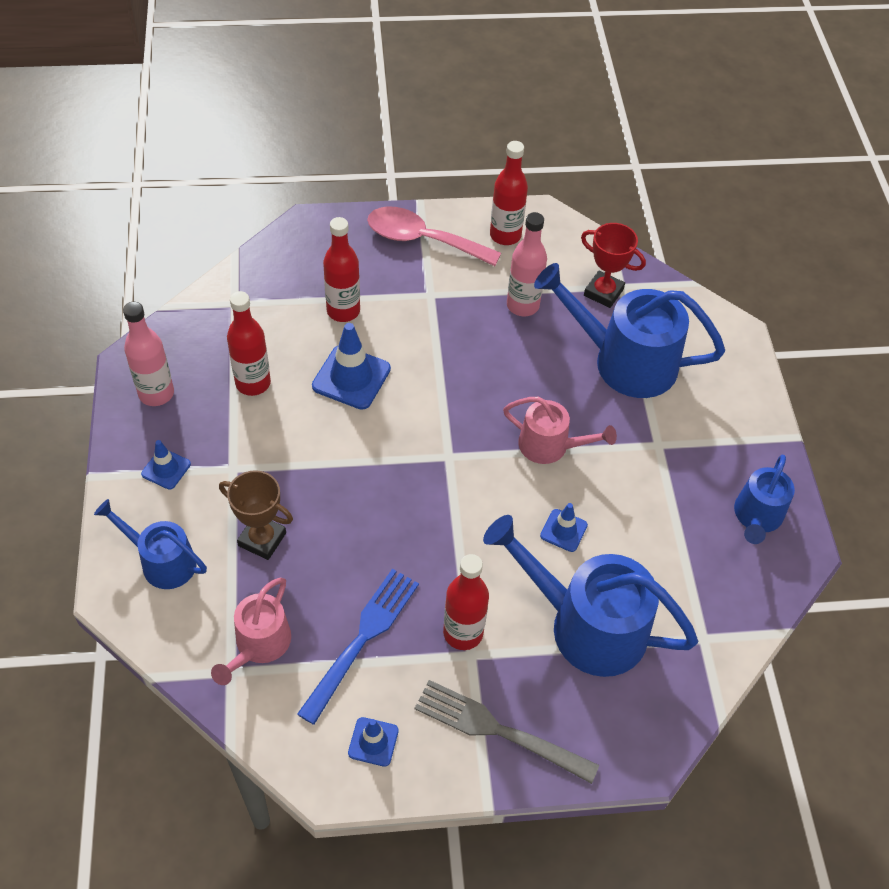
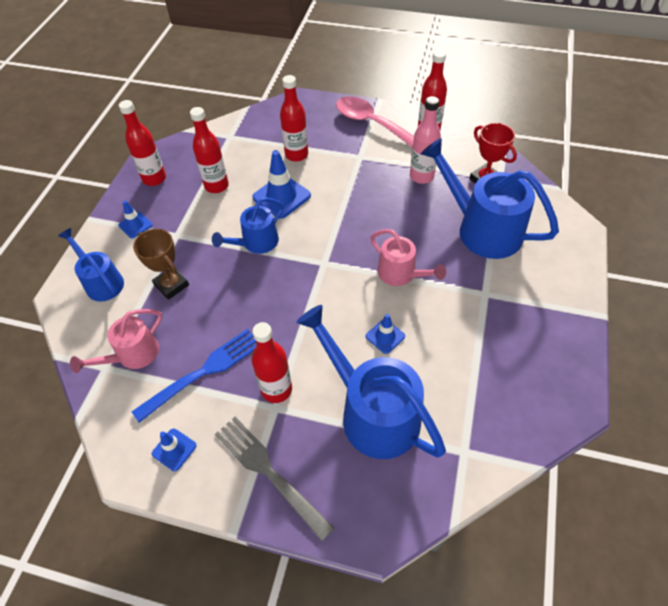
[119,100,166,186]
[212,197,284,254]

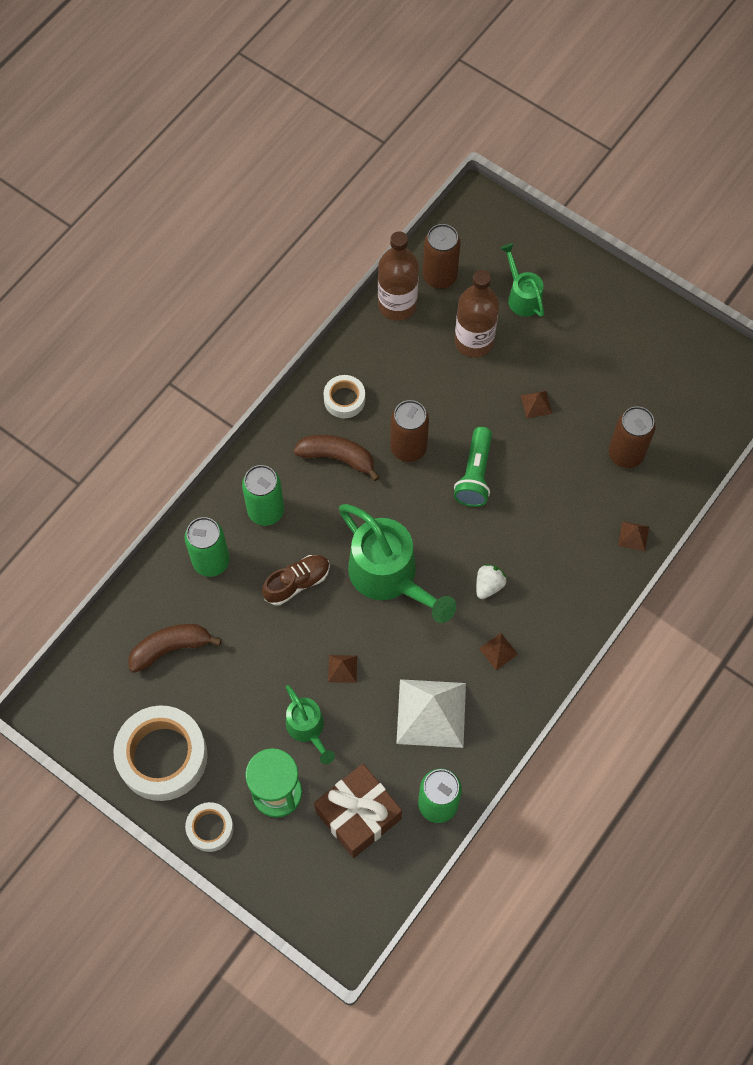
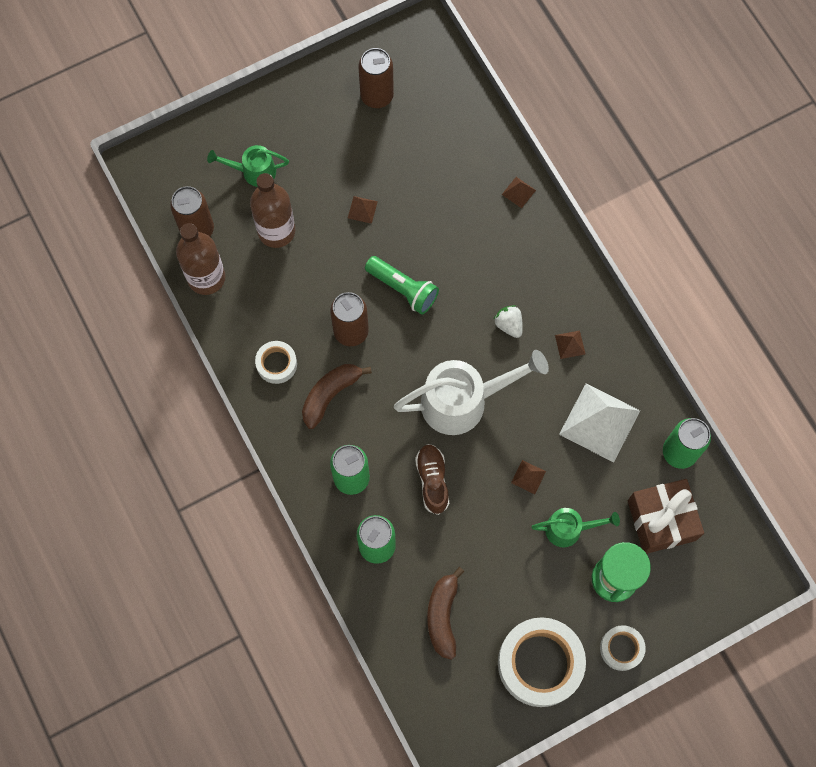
[358,48,394,108]
[394,350,549,435]

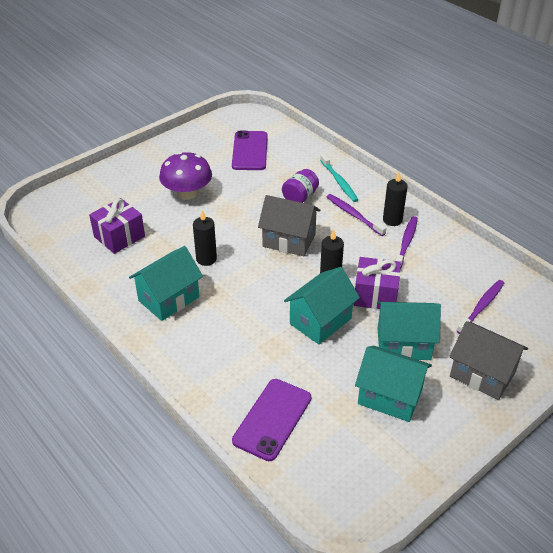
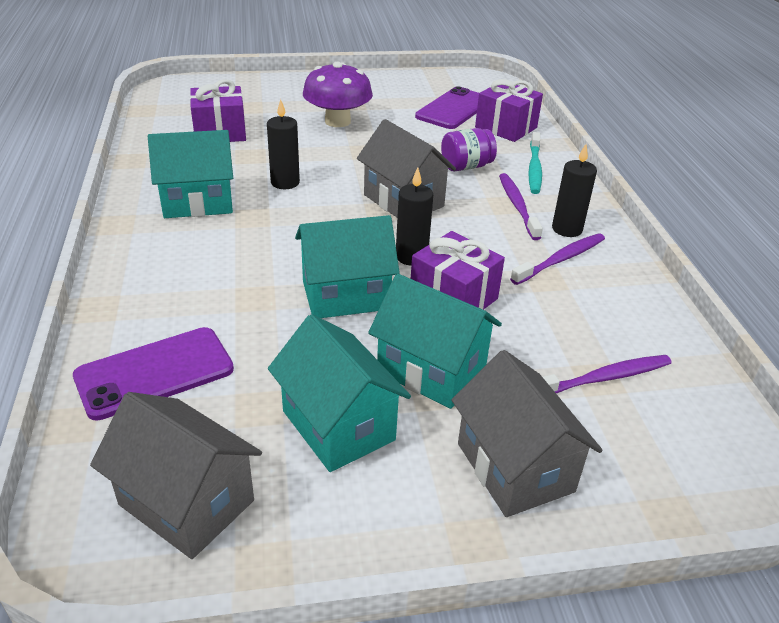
[90,392,262,559]
[475,79,543,142]

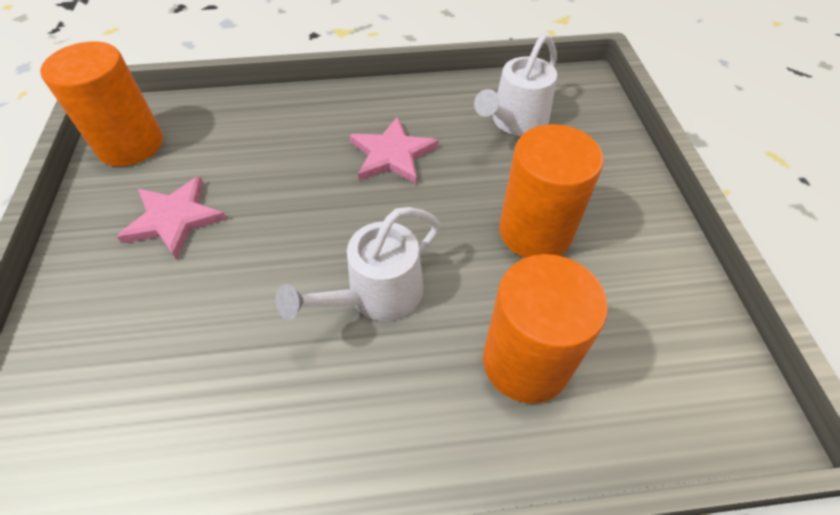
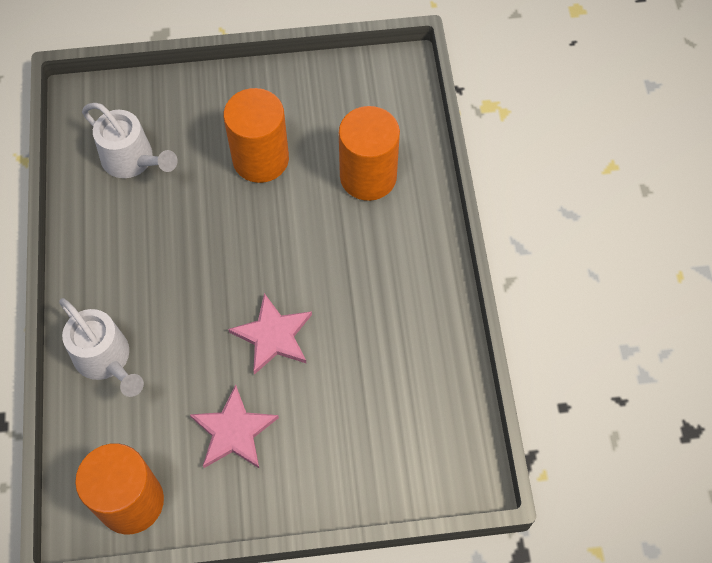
[59,298,144,397]
[228,293,312,375]

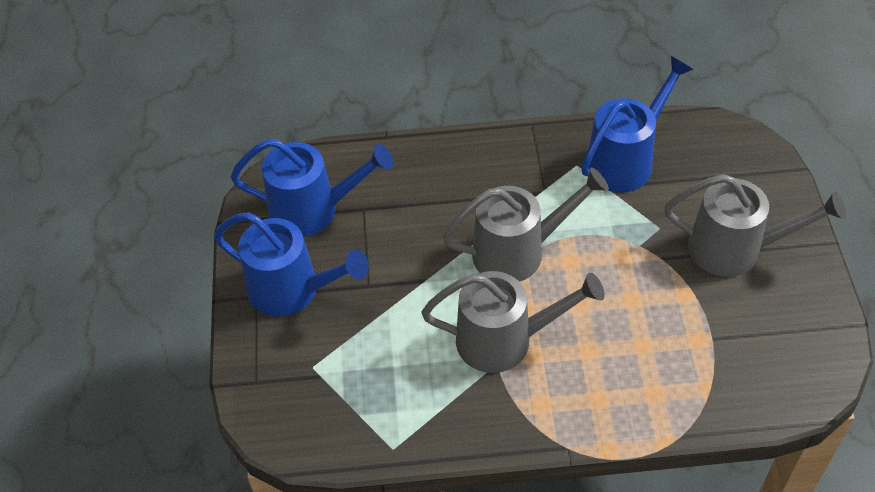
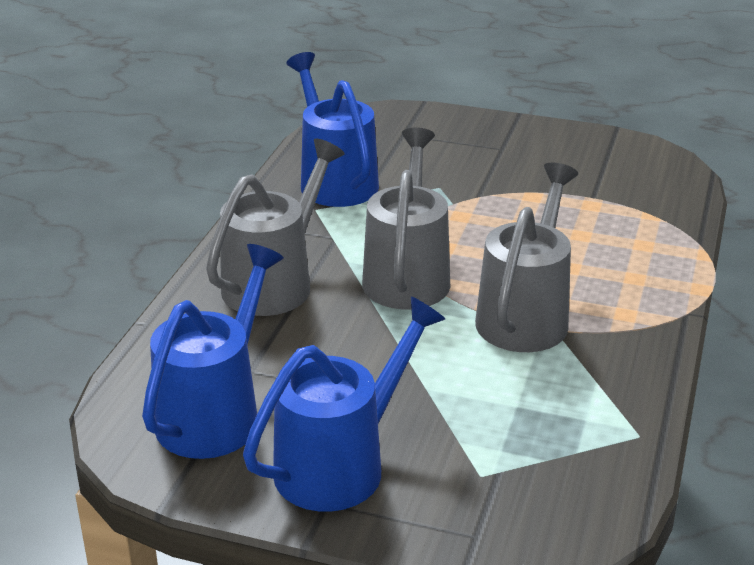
[206,139,345,316]

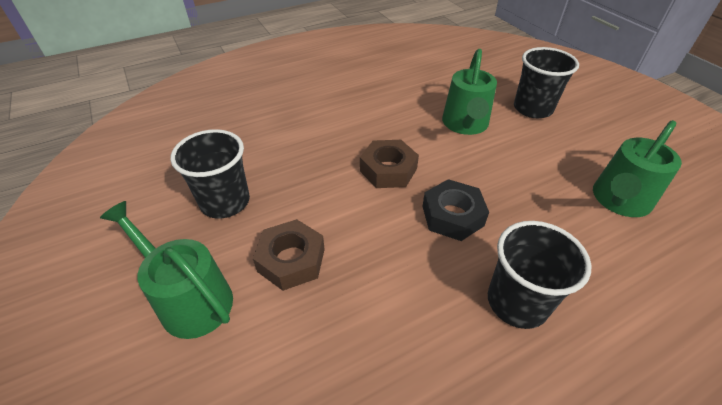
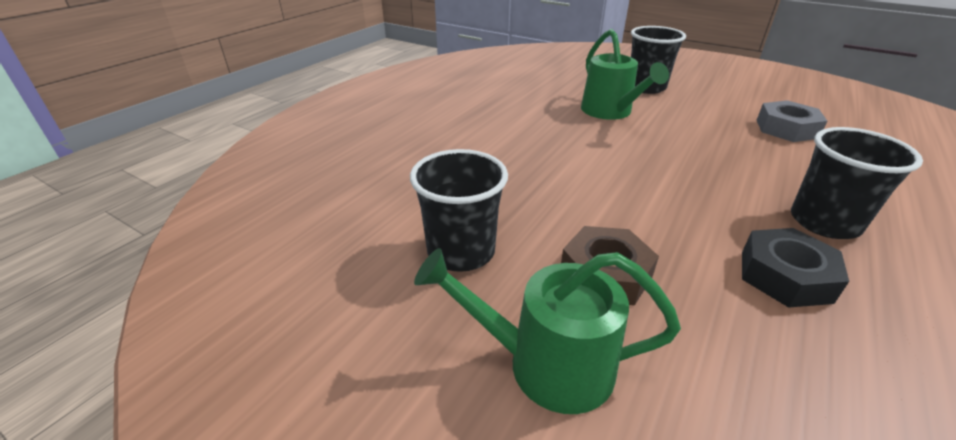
[742,228,849,307]
[757,100,827,142]
[360,140,419,188] (first image)

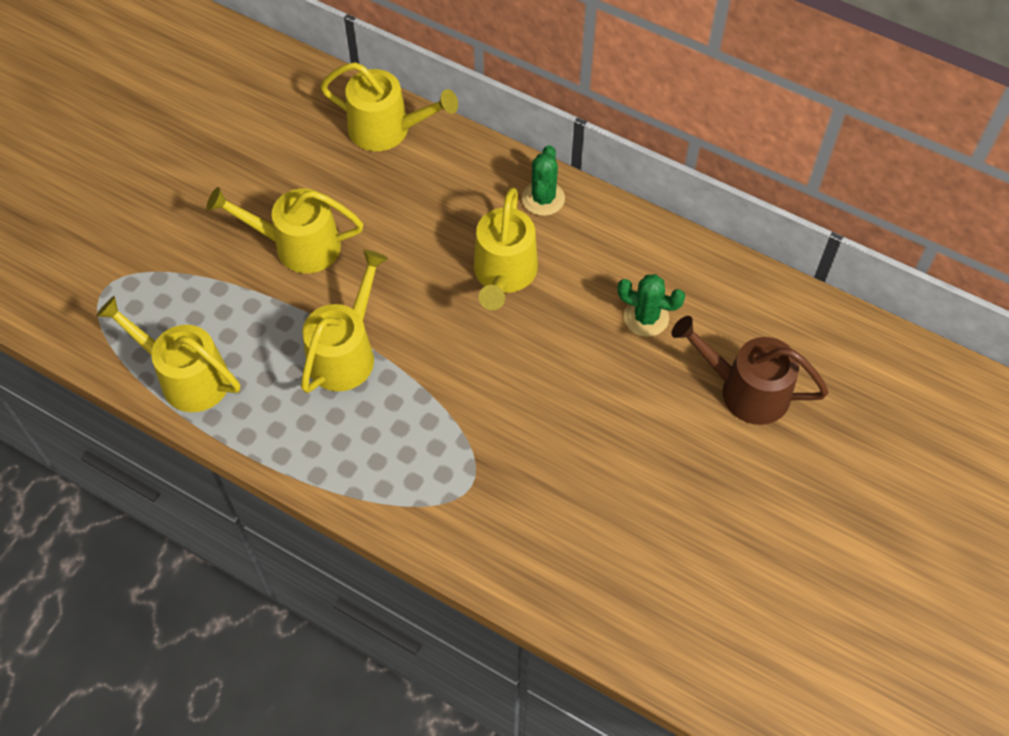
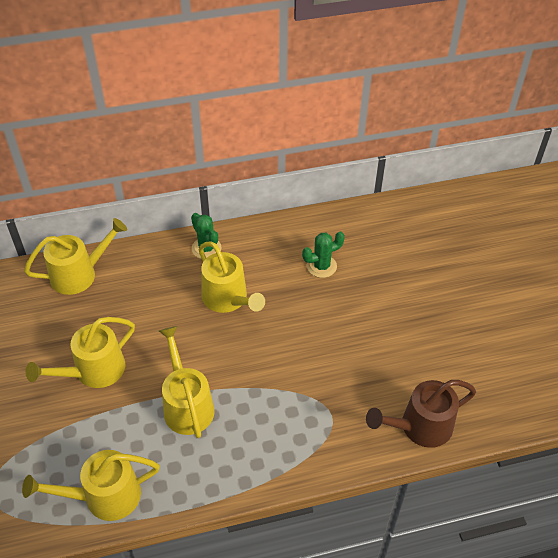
[366,380,476,448]

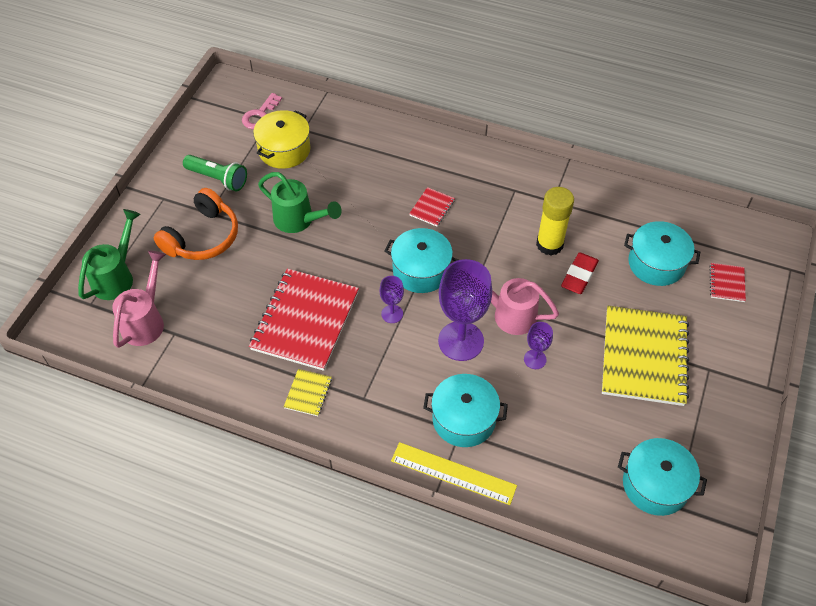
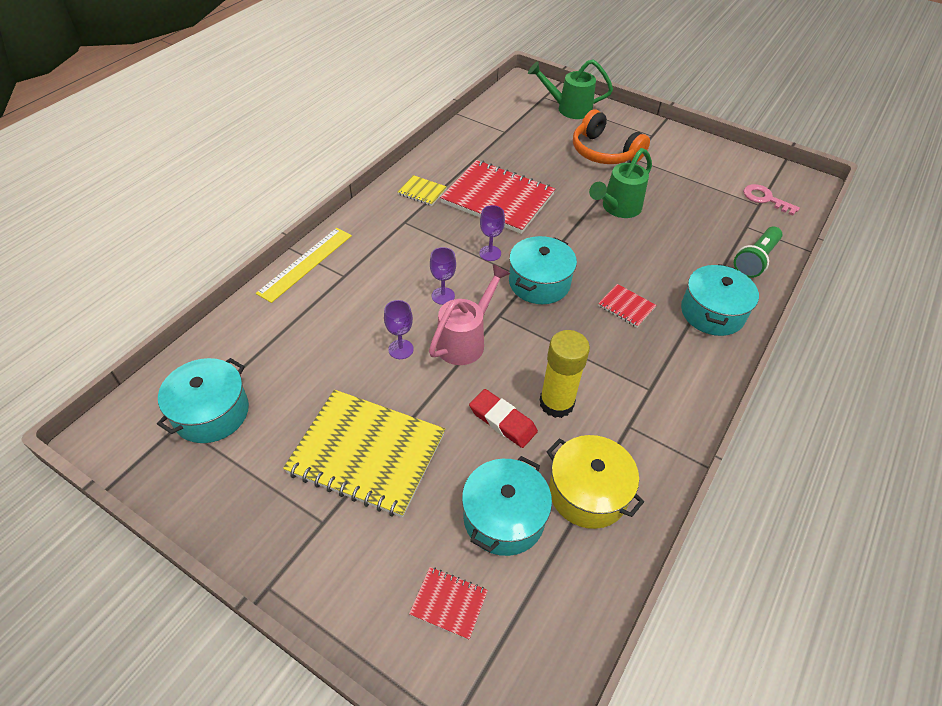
[430,247,456,305]
[528,59,613,119]
[546,435,644,529]
[681,264,759,336]
[734,226,783,278]
[112,251,166,348] (first image)

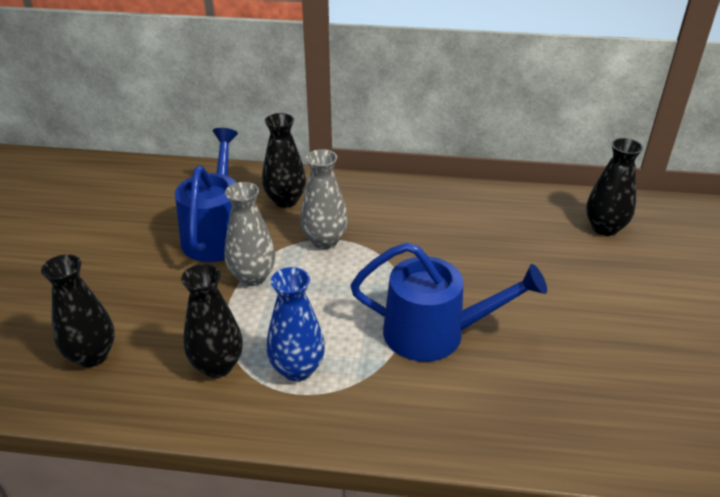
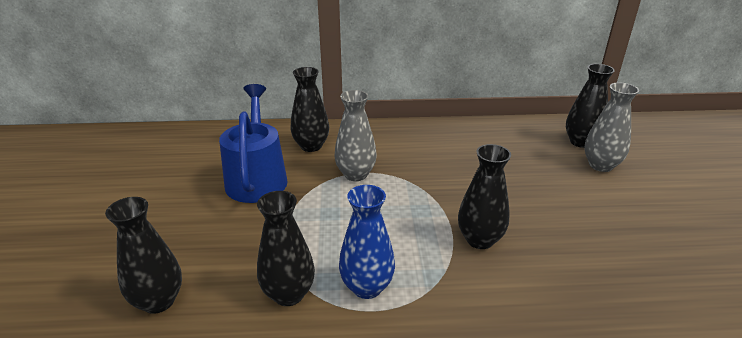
[458,144,511,249]
[584,83,639,172]

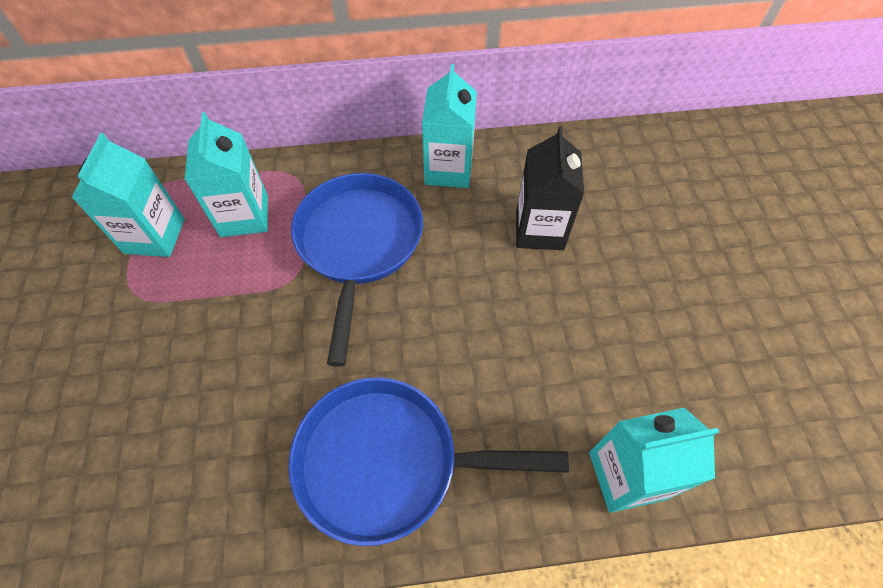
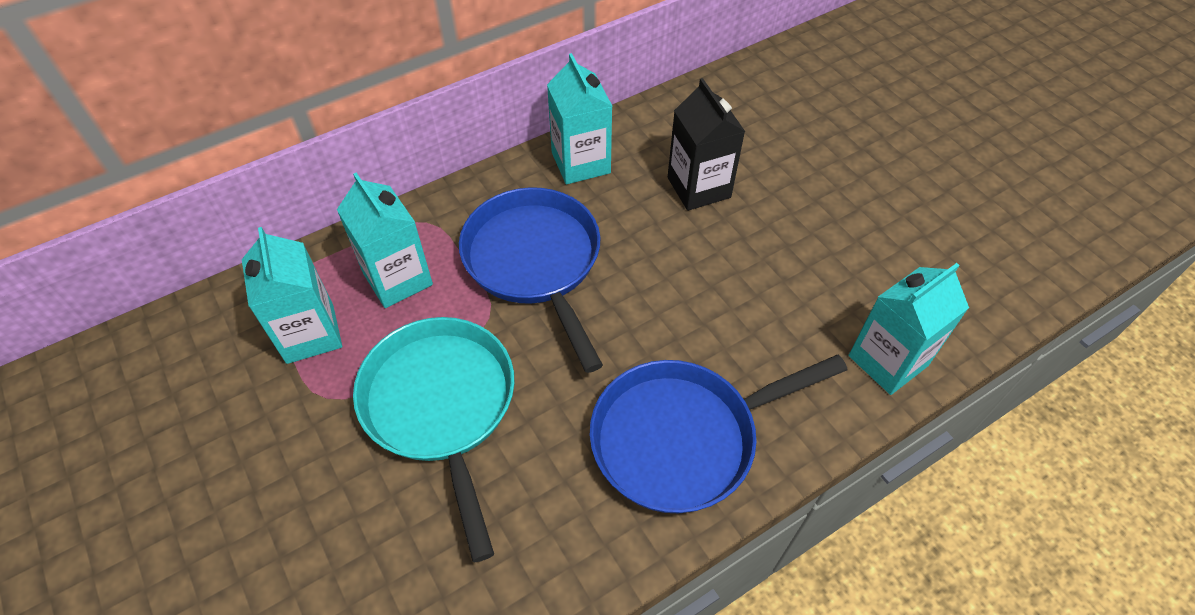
[353,317,515,562]

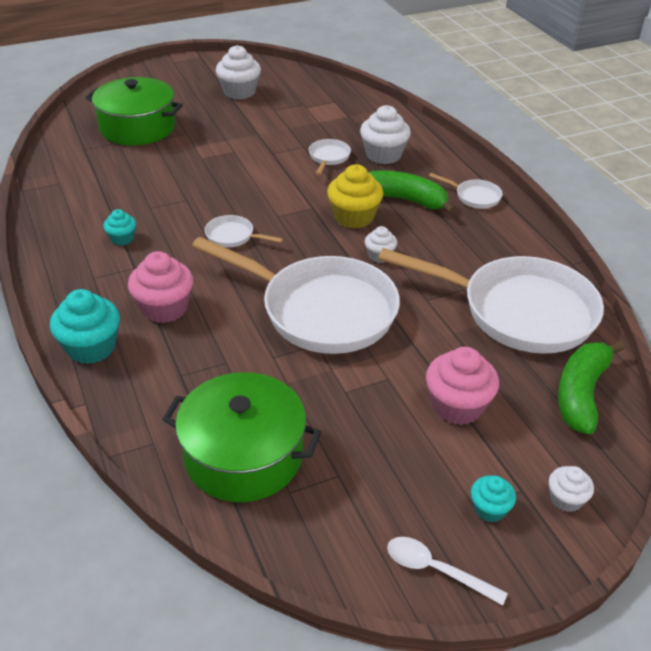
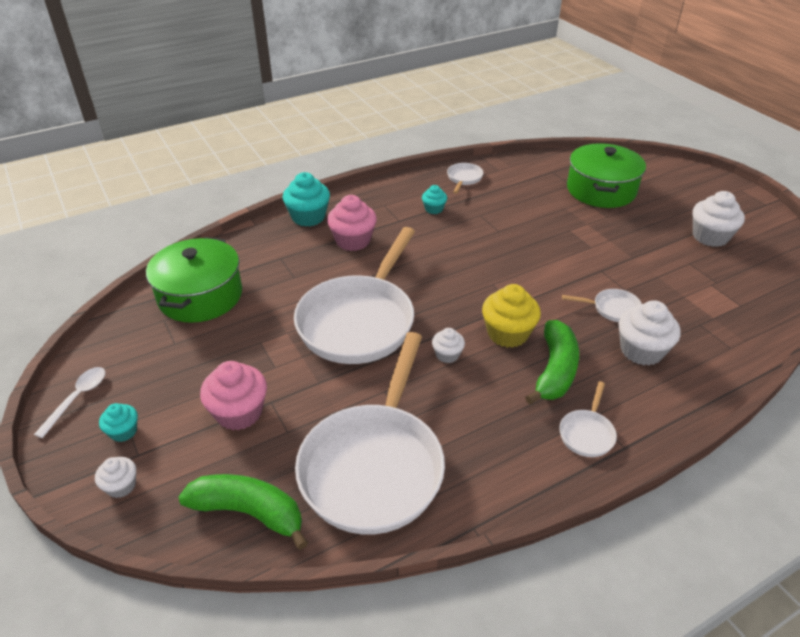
[447,163,483,194]

